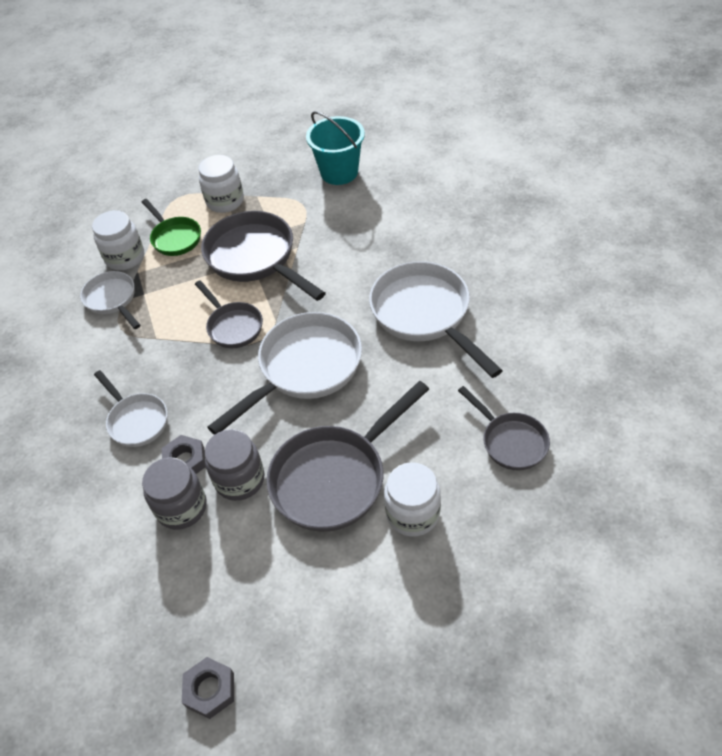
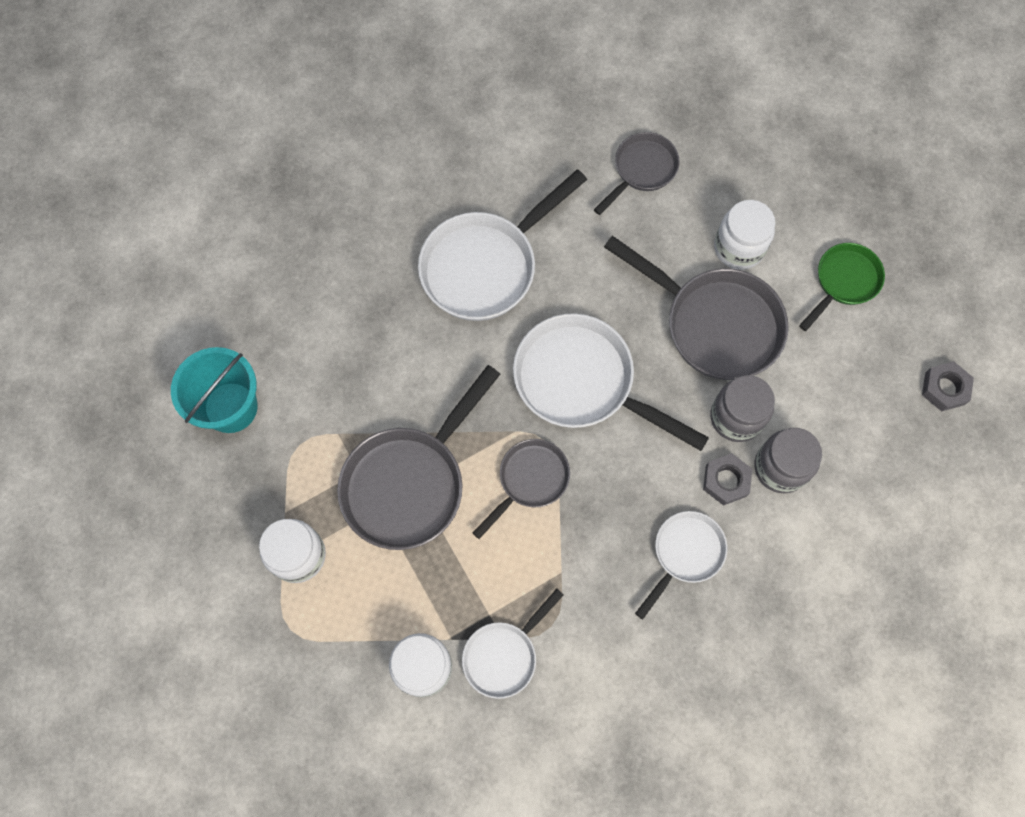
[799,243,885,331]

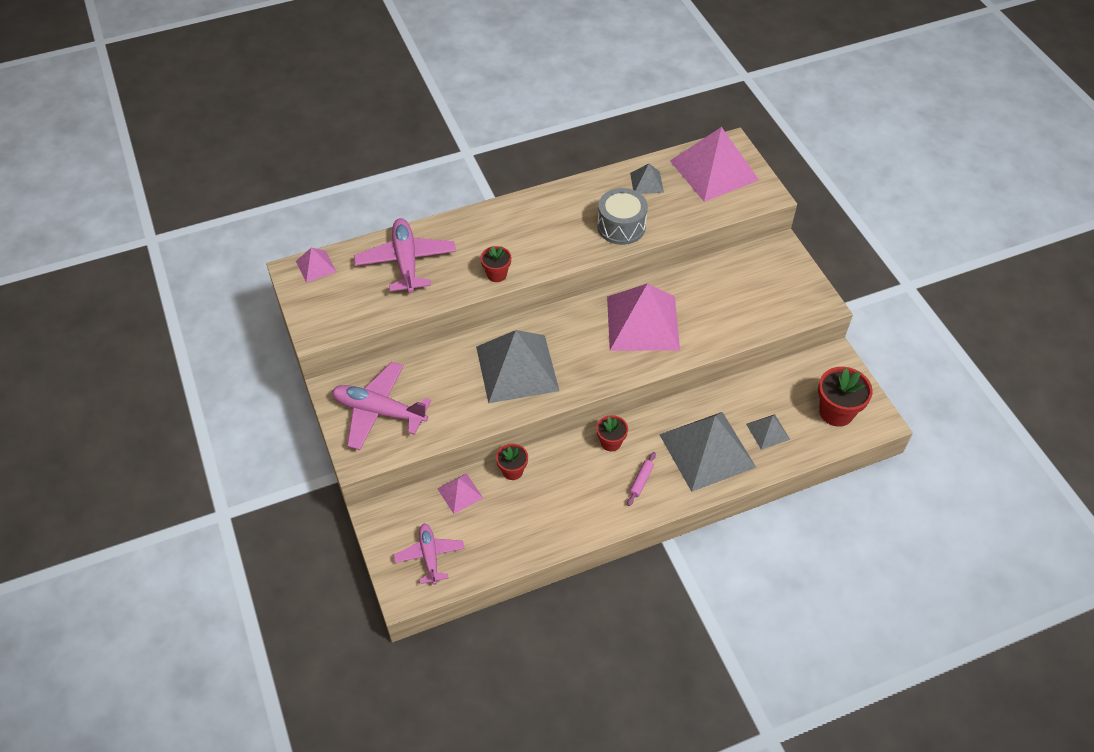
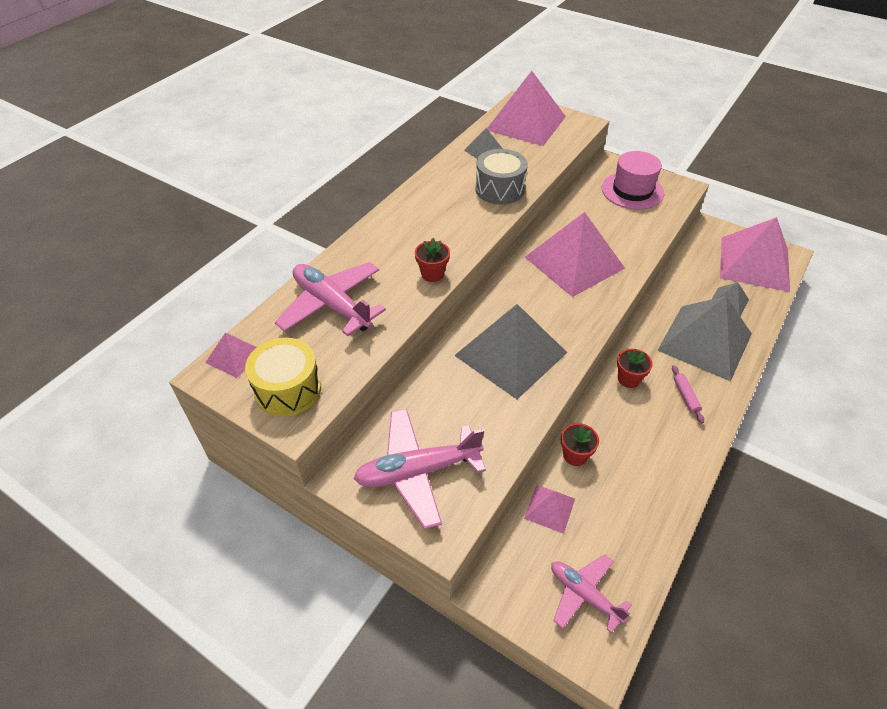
[245,338,321,417]
[602,151,664,210]
[720,217,790,292]

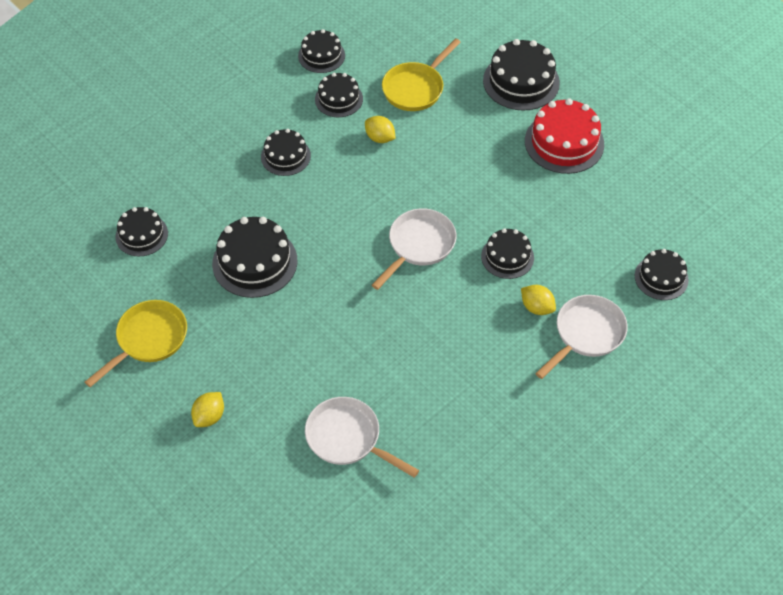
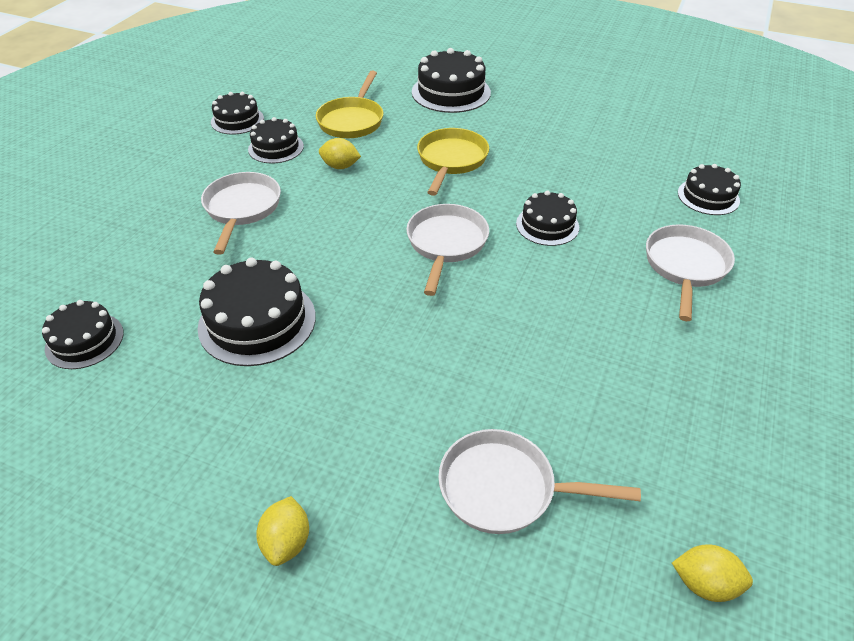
[201,172,281,255]
[417,128,489,196]
[672,544,753,602]
[525,98,604,174] (first image)

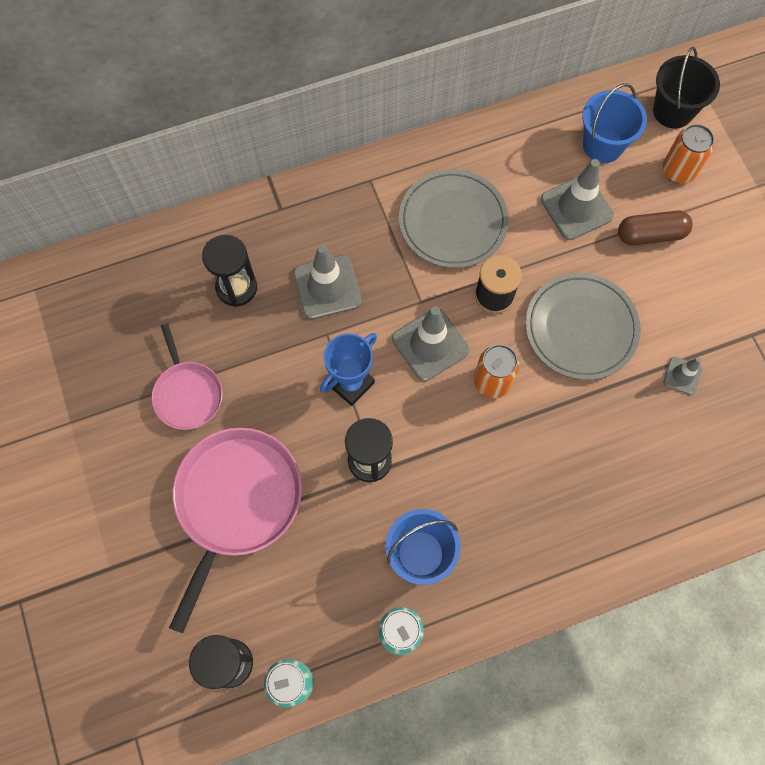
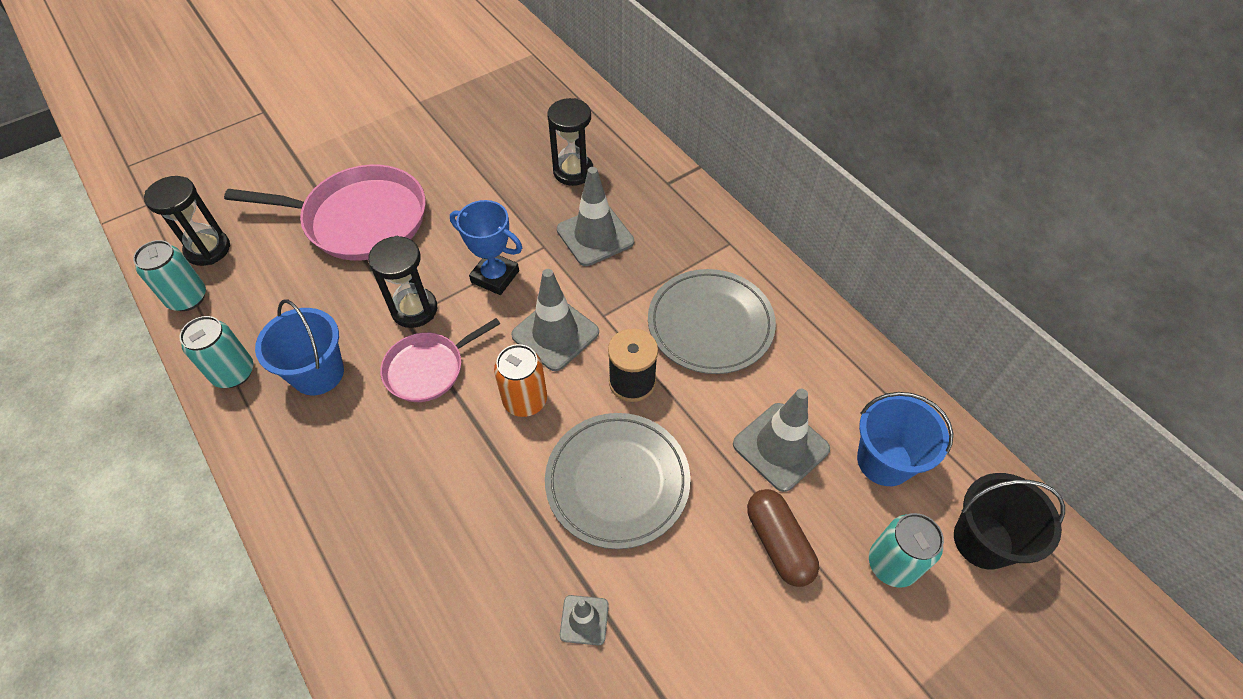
[380,318,500,402]
[869,513,944,588]

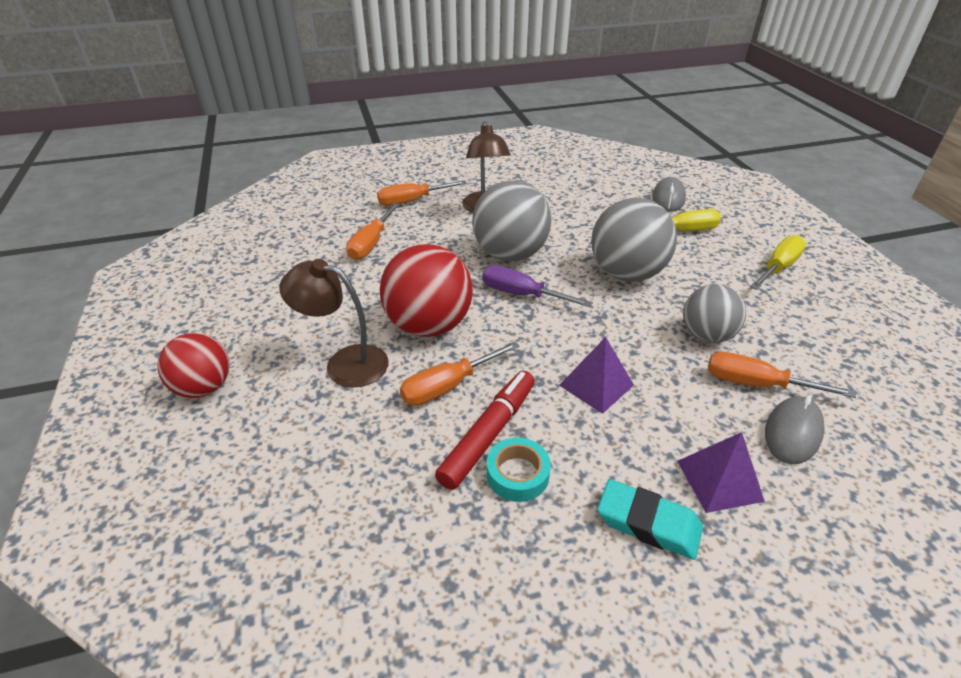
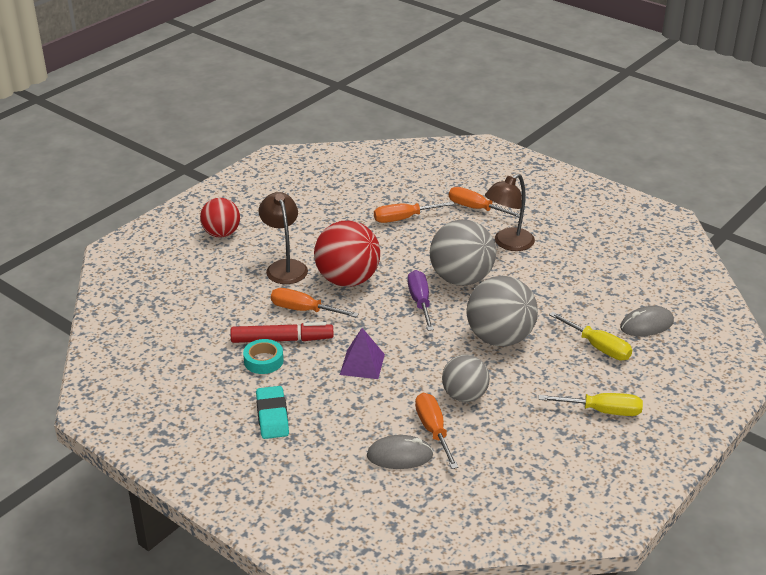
[677,432,765,513] (first image)

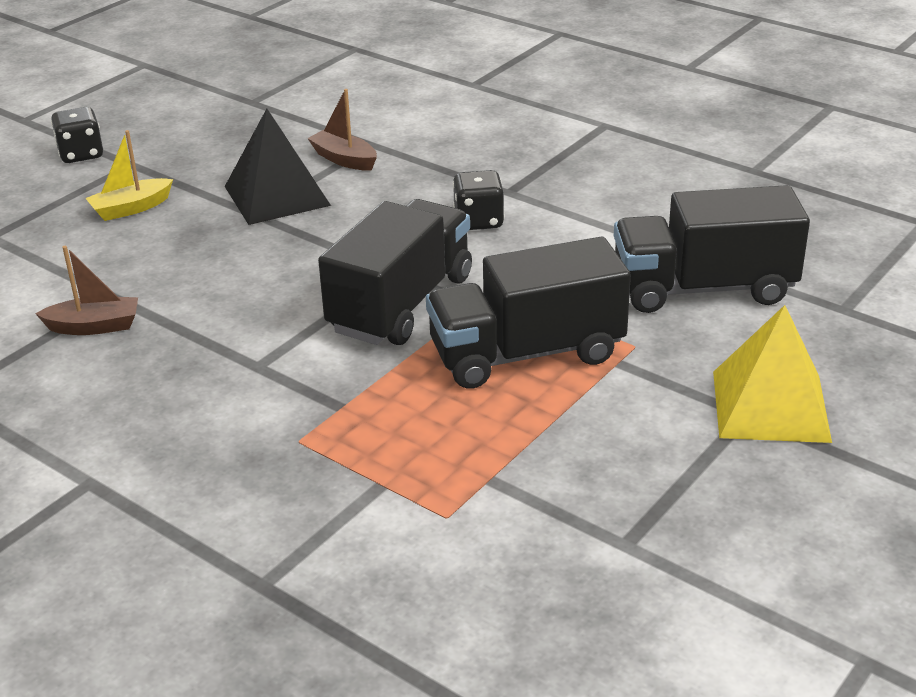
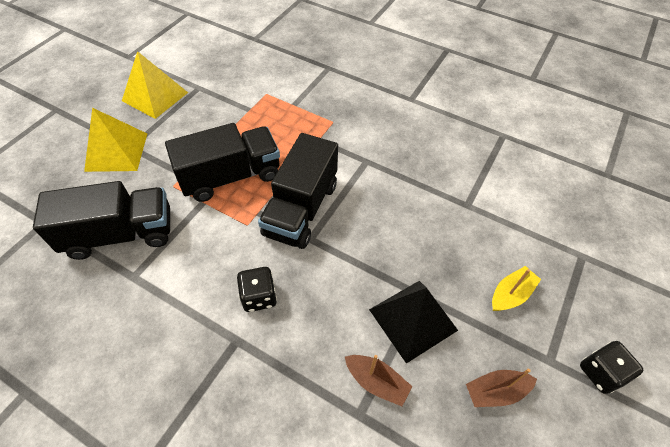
[122,51,188,119]
[466,369,537,407]

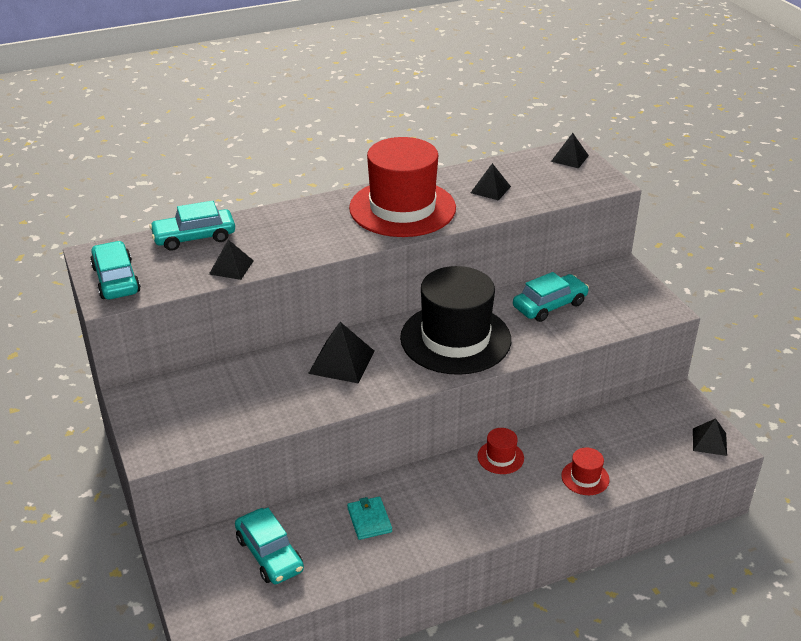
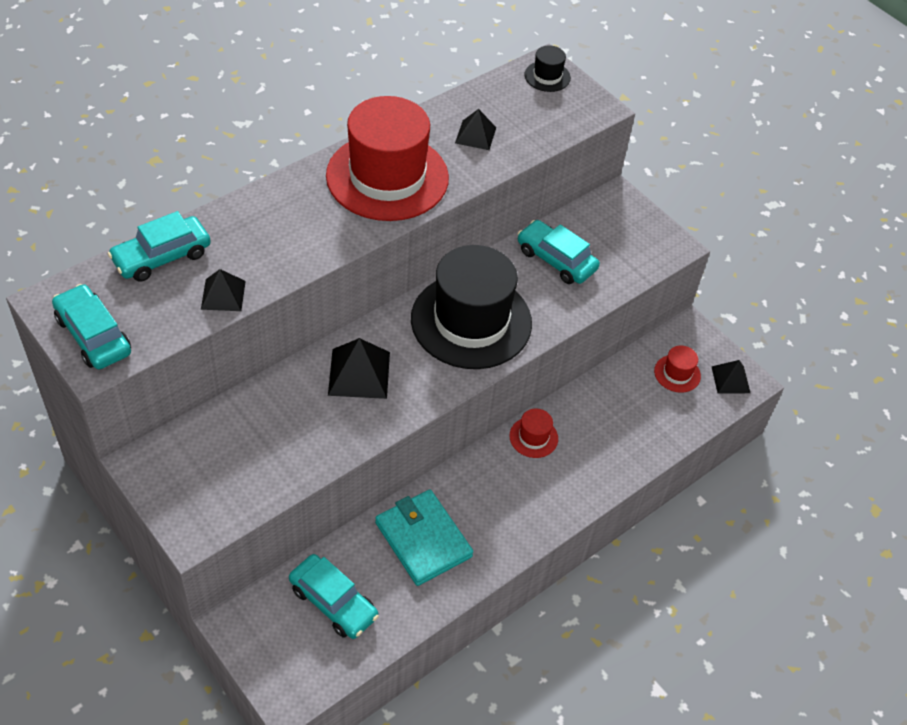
[375,490,473,586]
[517,220,600,284]
[524,45,571,92]
[654,346,701,393]

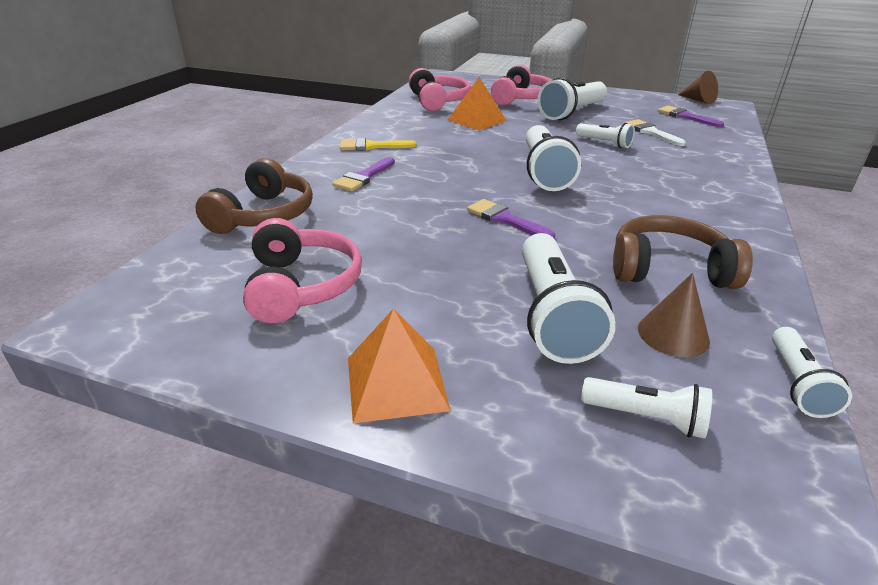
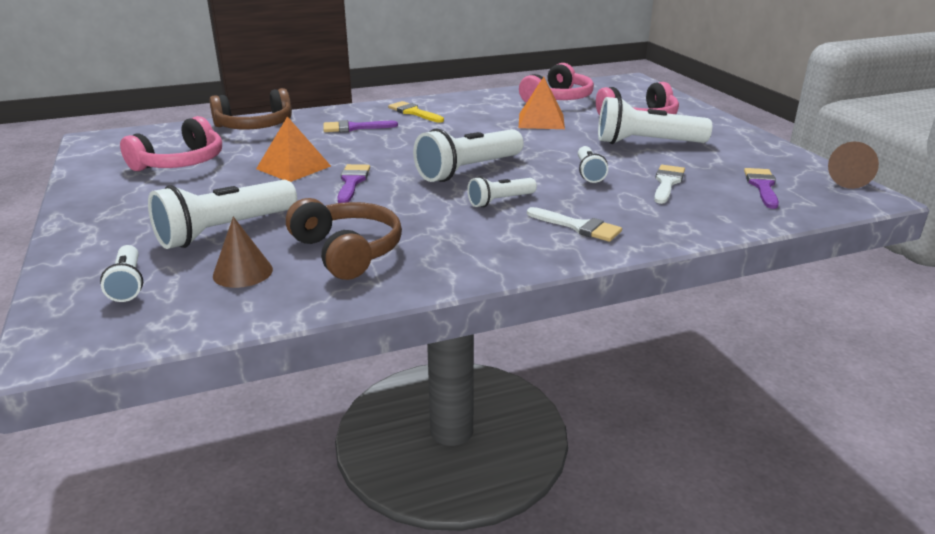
[256,116,331,182]
[467,176,537,207]
[527,207,622,242]

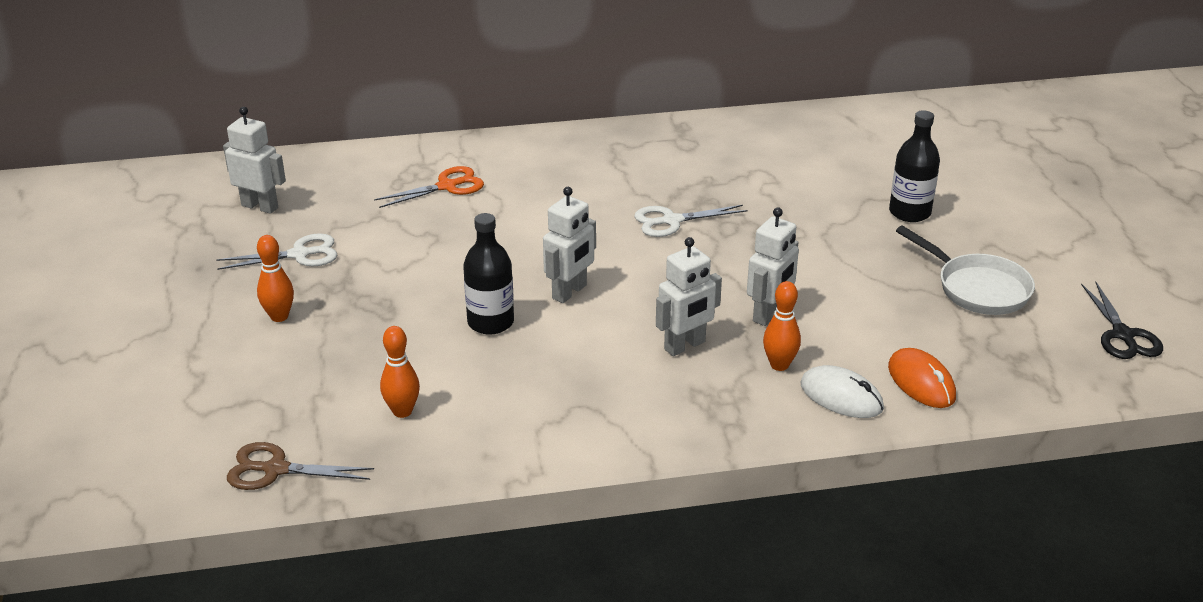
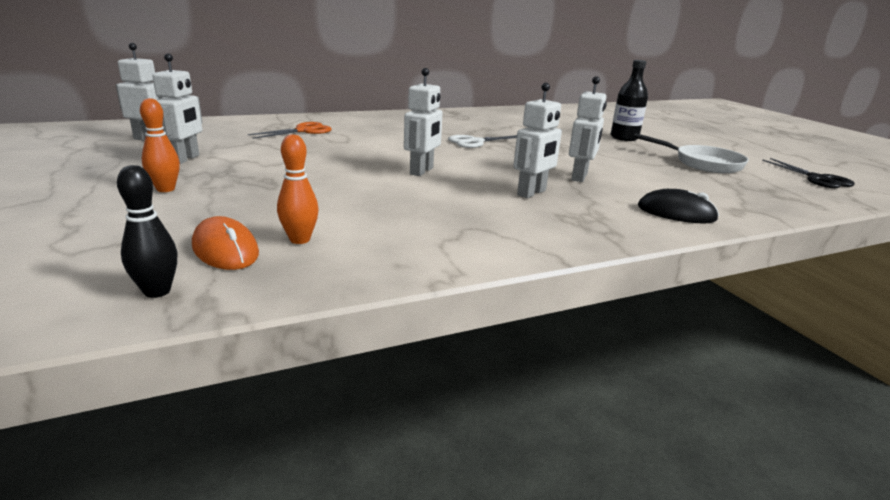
[117,165,177,298]
[152,53,202,164]
[192,216,259,270]
[638,189,719,224]
[463,213,514,335] (first image)
[763,281,801,371] (first image)

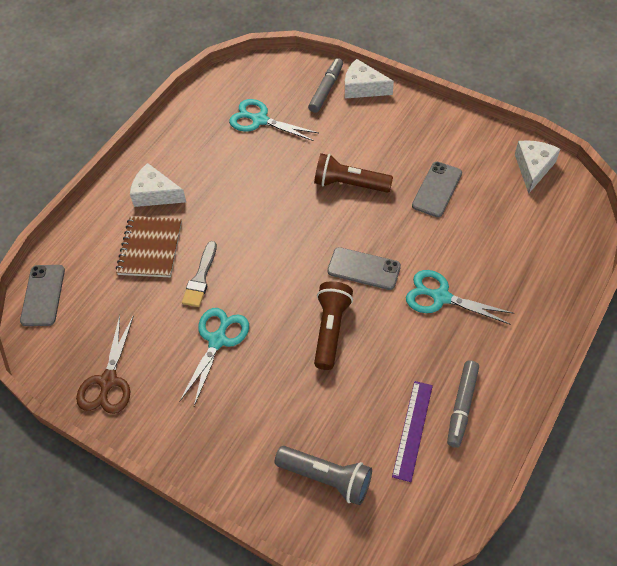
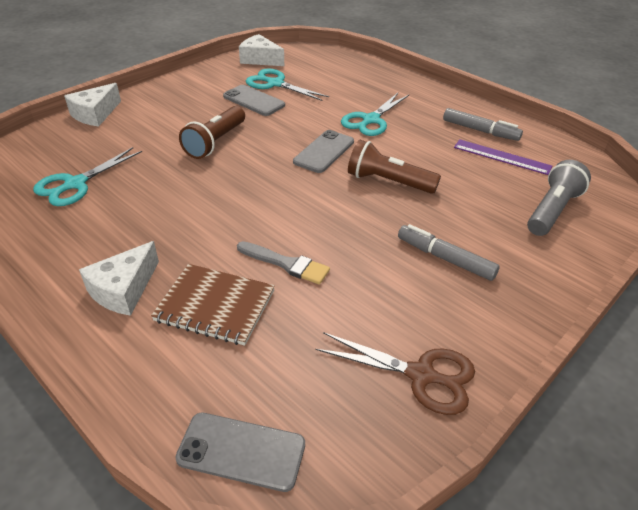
[246,68,329,101]
[398,224,500,281]

